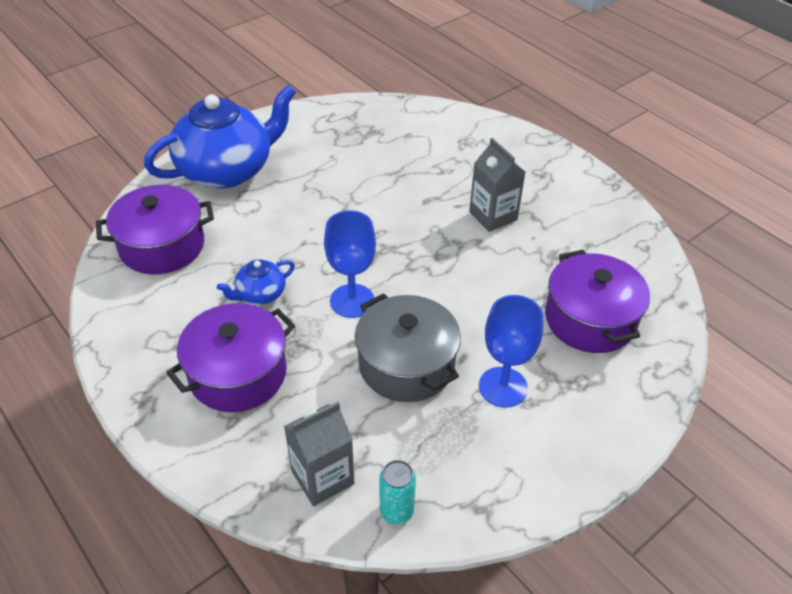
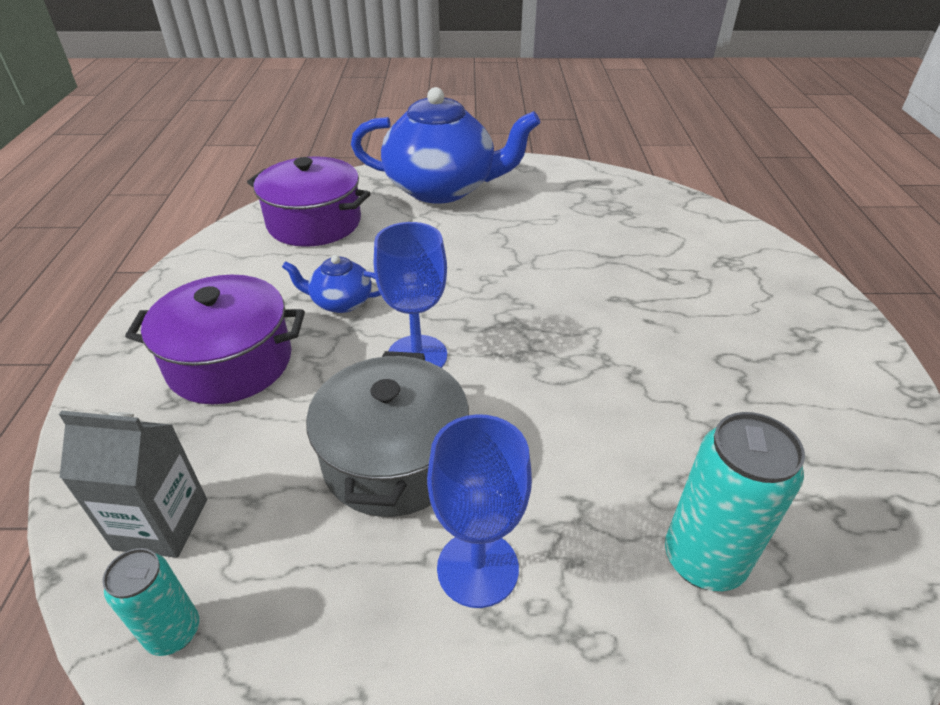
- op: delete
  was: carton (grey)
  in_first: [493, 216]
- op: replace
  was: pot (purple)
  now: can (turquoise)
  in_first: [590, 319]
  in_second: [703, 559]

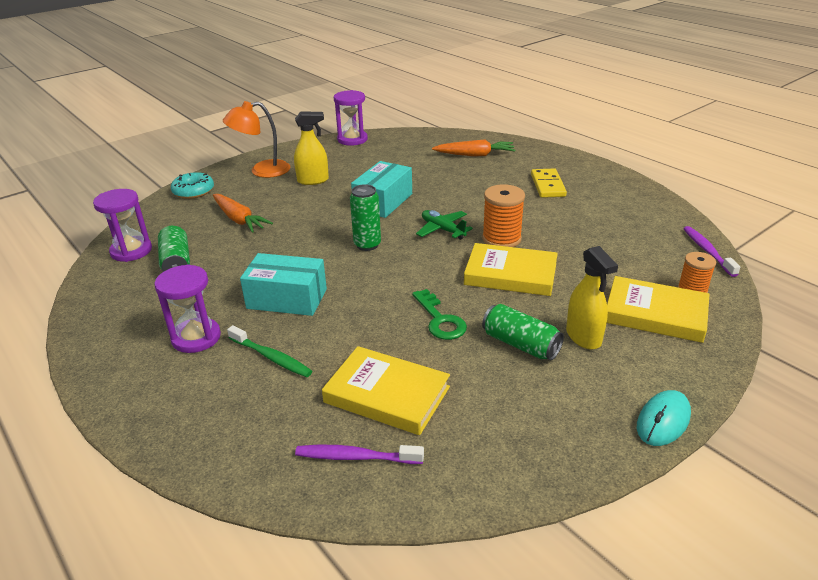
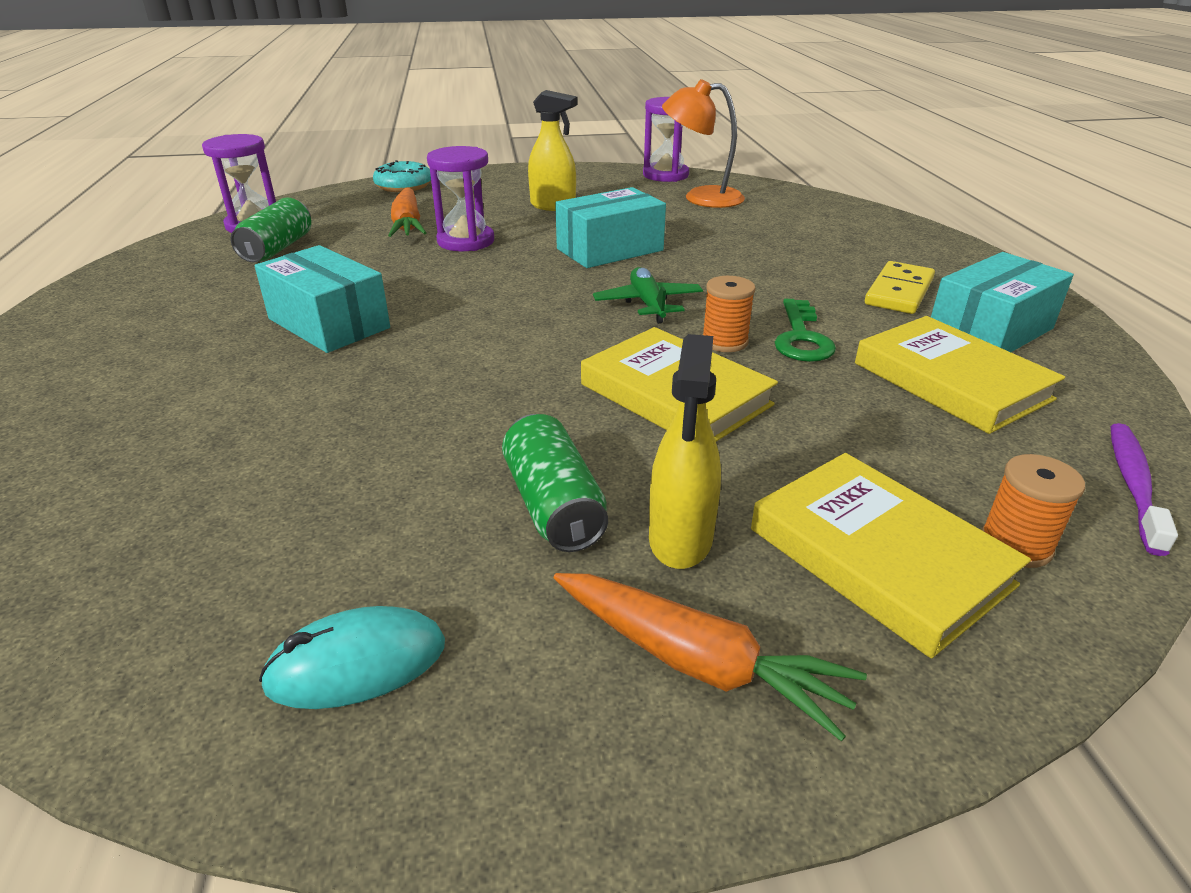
- op: move
  was: hourglass (purple)
  in_first: [196, 338]
  in_second: [466, 241]
- op: move
  was: lamp (orange)
  in_first: [262, 171]
  in_second: [701, 198]
- op: delete
  was: toothbrush (green)
  in_first: [271, 357]
- op: delete
  was: toothbrush (purple)
  in_first: [357, 457]
- op: move
  was: book (yellow)
  in_first: [387, 395]
  in_second: [950, 381]
- op: delete
  was: can (green)
  in_first: [367, 245]
- op: move
  was: key (green)
  in_first: [440, 320]
  in_second: [801, 338]
- op: move
  was: carrot (orange)
  in_first: [475, 155]
  in_second: [697, 662]
- op: resize
  was: spool (orange)
  in_first: [501, 239]
  in_second: [724, 342]
  ratio: 0.65
- op: move
  was: mouse (turquoise)
  in_first: [663, 421]
  in_second: [357, 664]
- op: insert
  now: box (turquoise)
  in_second: [990, 331]

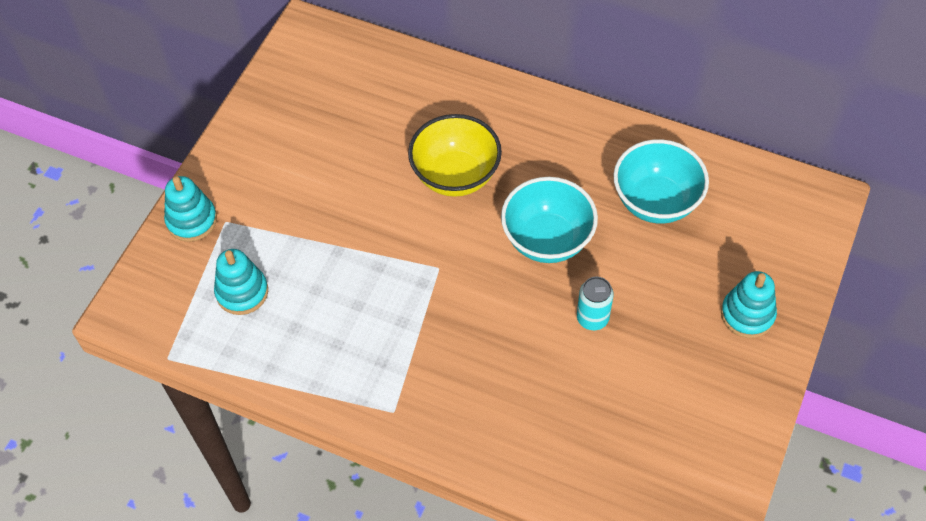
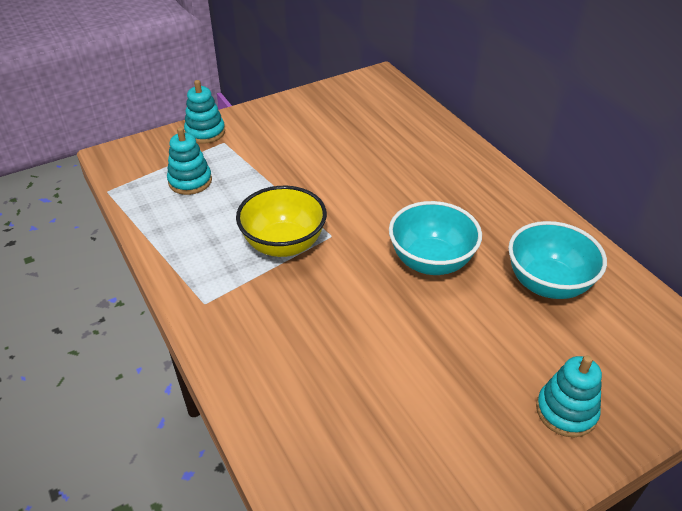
- op: move
  was: bowl (yellow)
  in_first: [455, 176]
  in_second: [283, 244]
- op: delete
  was: can (turquoise)
  in_first: [592, 318]

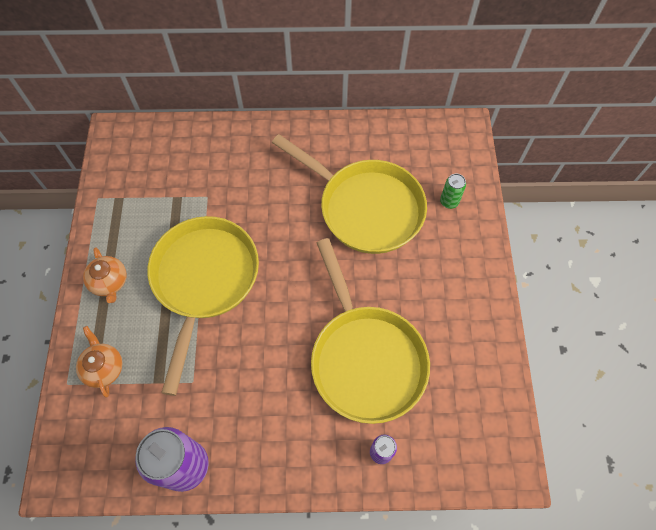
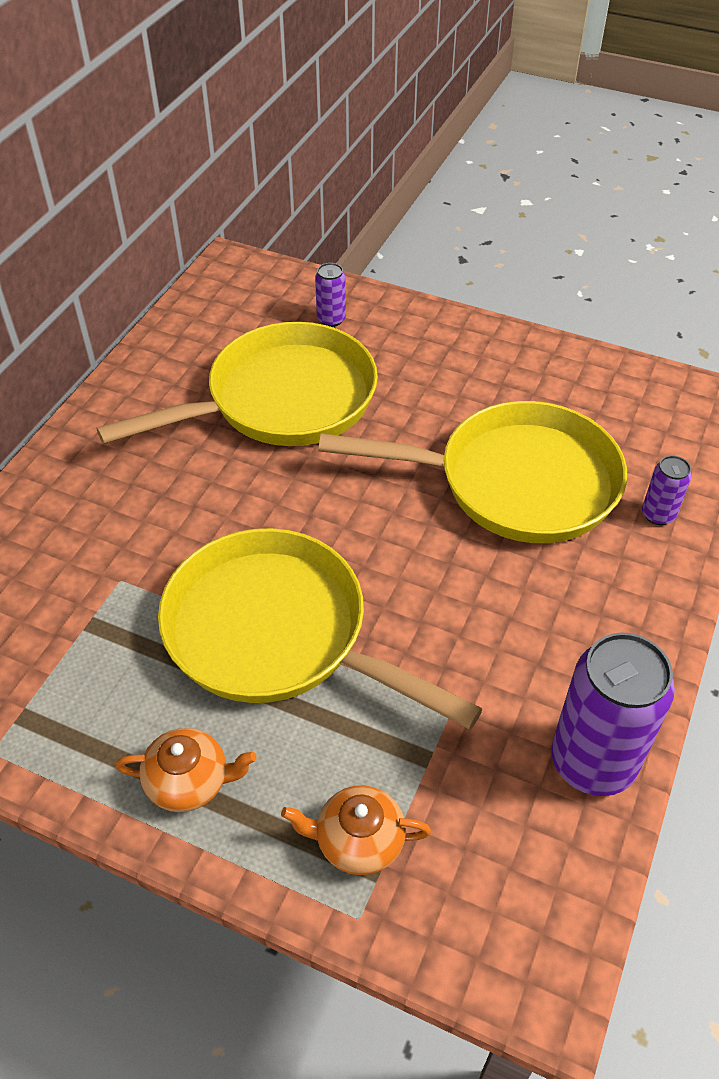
- op: recolor
  was: can (green)
  now: can (purple)
  in_first: [449, 202]
  in_second: [331, 319]

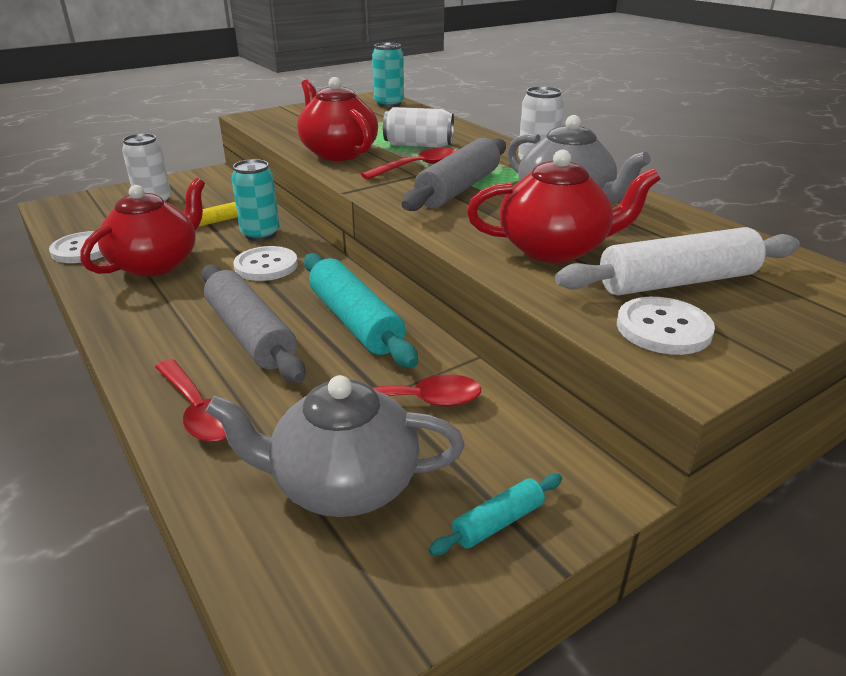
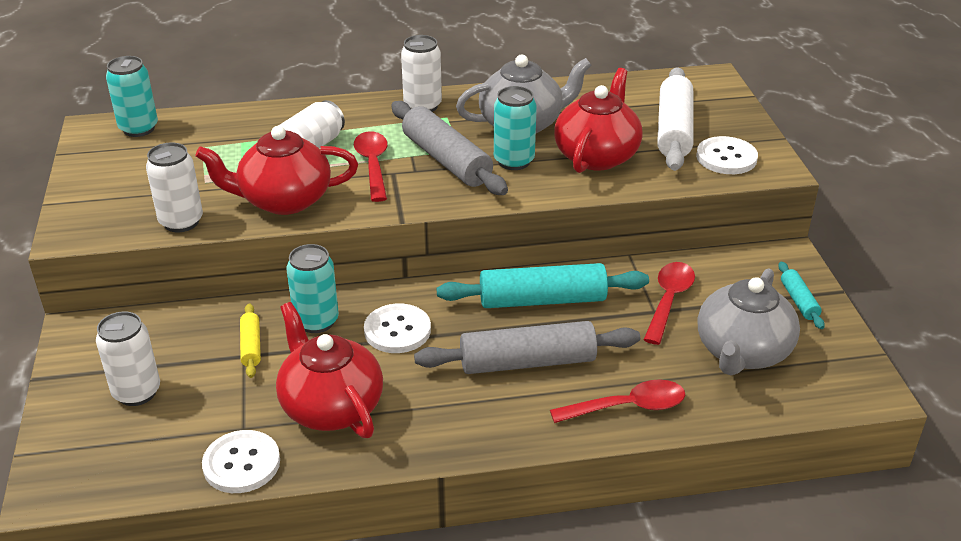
- op: insert
  now: can (white)
  in_second: [181, 222]
- op: insert
  now: can (turquoise)
  in_second: [514, 161]

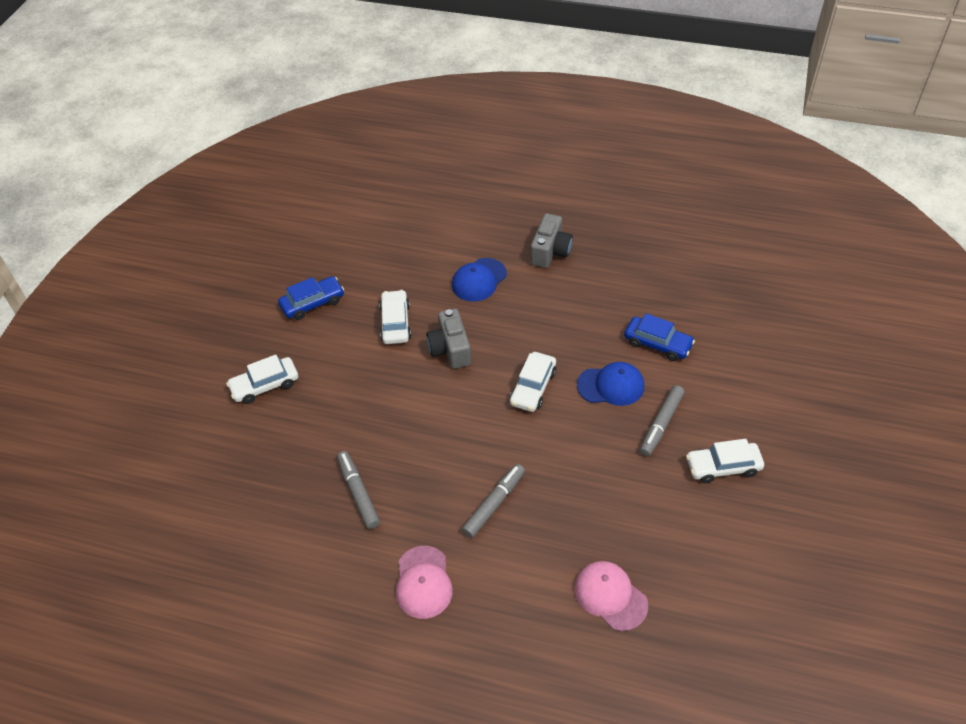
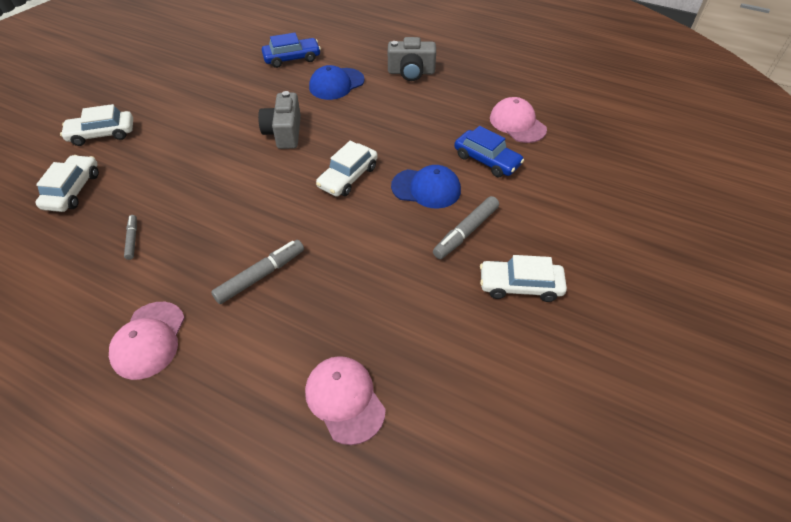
- op: move
  was: car (blue)
  in_first: [312, 303]
  in_second: [292, 58]
- op: resize
  was: marker (grey)
  in_first: [358, 493]
  in_second: [132, 239]
  ratio: 0.57
- op: move
  was: car (white)
  in_first: [395, 323]
  in_second: [73, 190]
- op: rotate
  was: camera (grey)
  in_first: [550, 251]
  in_second: [411, 72]
  clockwise: 60
- op: insert
  now: cap (pink)
  in_second: [517, 123]

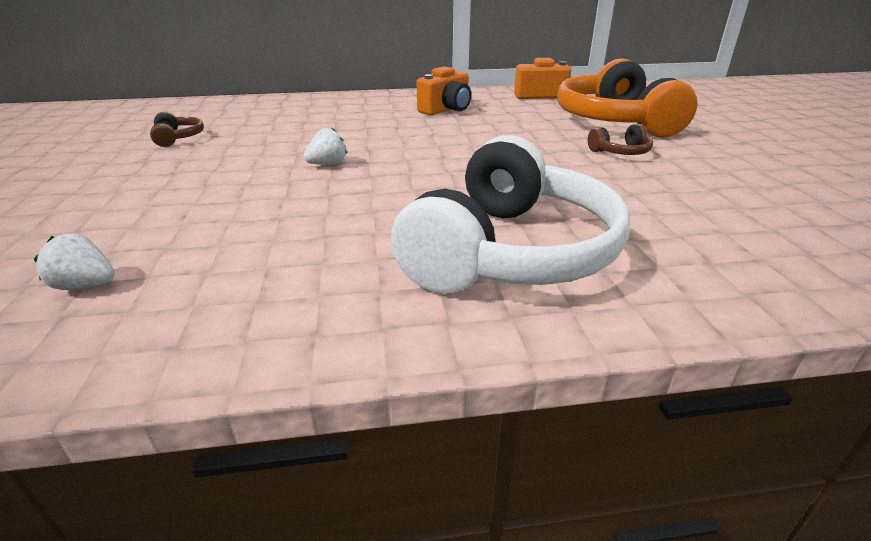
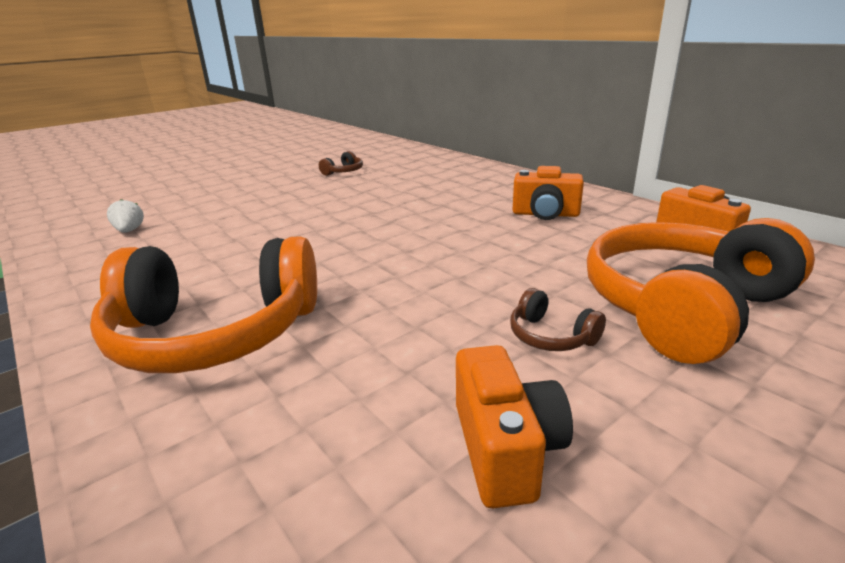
- op: delete
  was: strawberry (white)
  in_first: [328, 164]
- op: recolor
  was: headphones (white)
  now: headphones (orange)
  in_first: [510, 251]
  in_second: [216, 333]
- op: insert
  now: camera (orange)
  in_second: [506, 448]

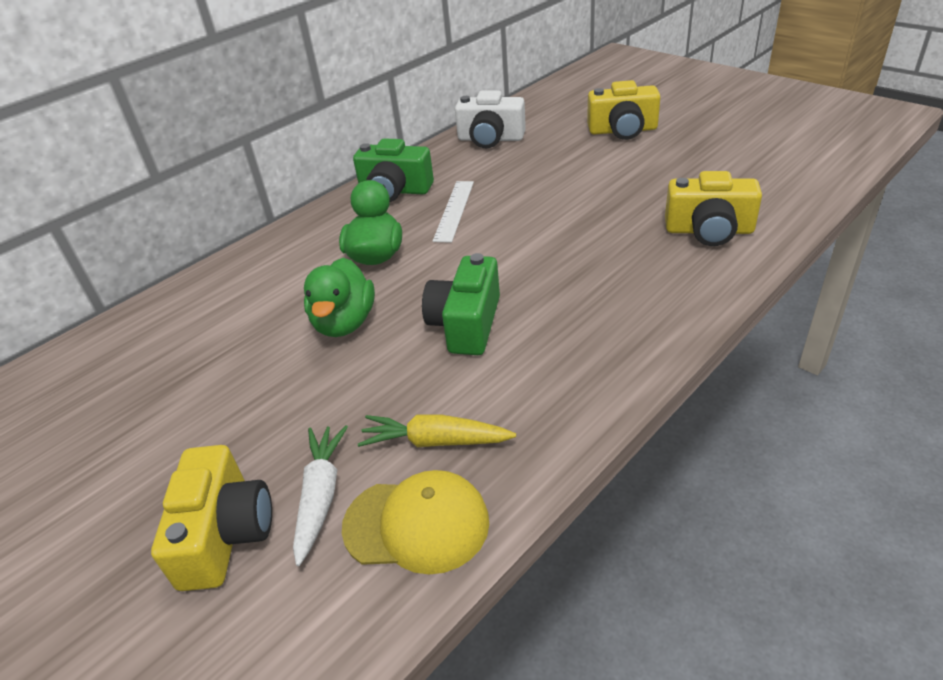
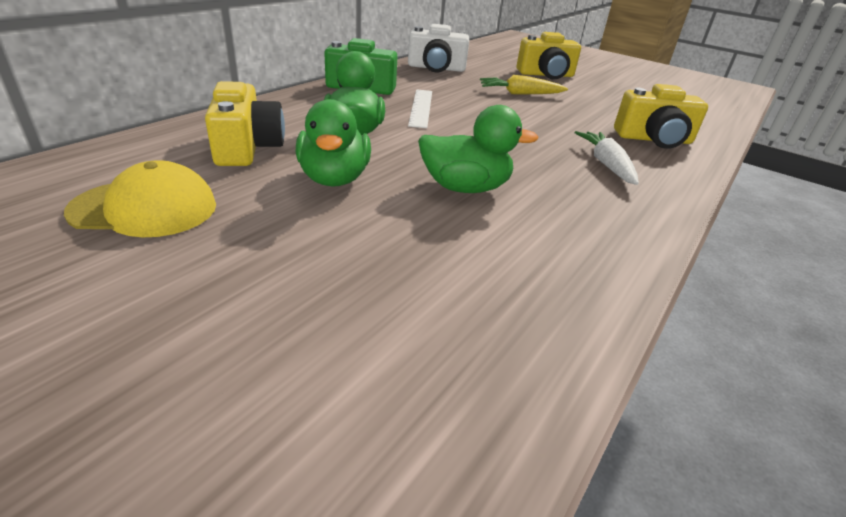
- op: move
  was: camera (yellow)
  in_first: [225, 534]
  in_second: [247, 147]
- op: move
  was: carrot (white)
  in_first: [320, 496]
  in_second: [606, 165]
- op: move
  was: cap (yellow)
  in_first: [416, 524]
  in_second: [145, 208]
- op: move
  was: carrot (yellow)
  in_first: [435, 441]
  in_second: [520, 94]
- op: replace
  was: camera (green)
  now: duck (green)
  in_first: [466, 324]
  in_second: [465, 188]

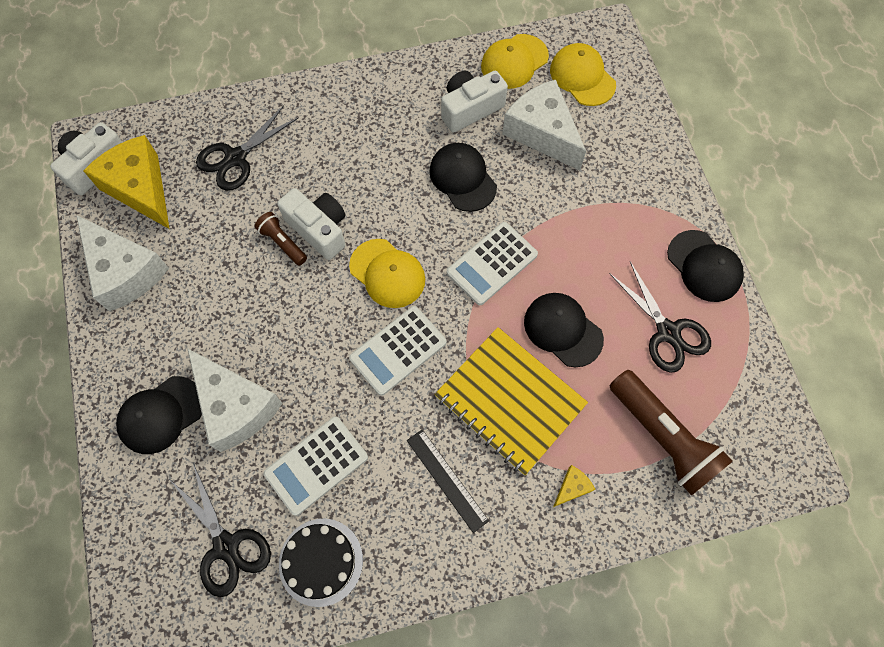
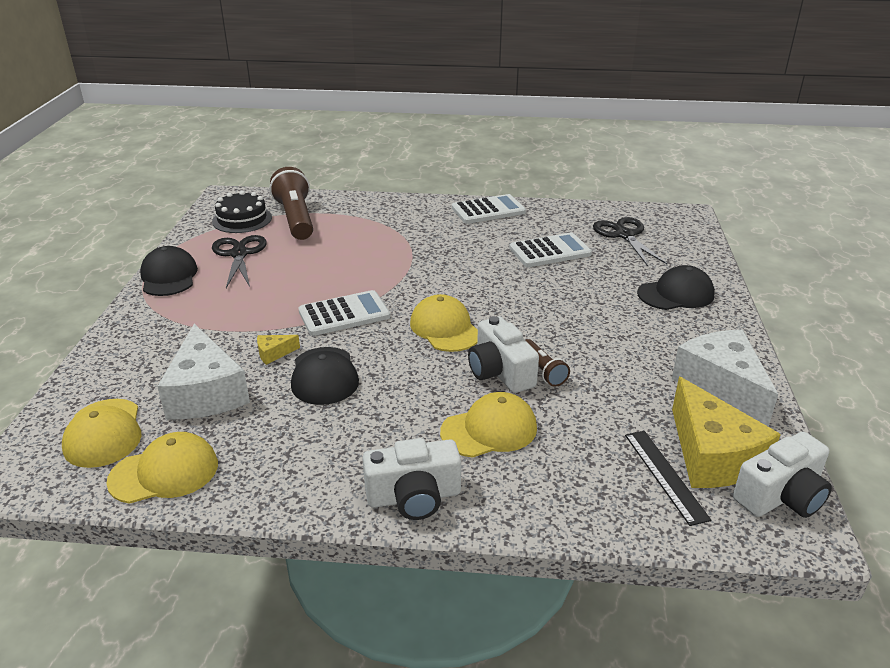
- op: delete
  was: cheese (white)
  in_first: [236, 406]
- op: delete
  was: scissors (black)
  in_first: [236, 158]
- op: move
  was: cake (black)
  in_first: [321, 561]
  in_second: [242, 219]
- op: move
  was: calculator (white)
  in_first: [398, 350]
  in_second: [488, 210]
- op: move
  was: ruler (black)
  in_first: [447, 479]
  in_second: [665, 475]
- op: delete
  was: notebook (yellow)
  in_first: [509, 401]
- op: move
  was: camera (white)
  in_first: [470, 109]
  in_second: [414, 497]
- op: delete
  was: cap (black)
  in_first: [562, 330]
- op: move
  was: cheese (yellow)
  in_first: [572, 487]
  in_second: [274, 353]
- op: insert
  now: cap (yellow)
  in_second: [489, 430]

